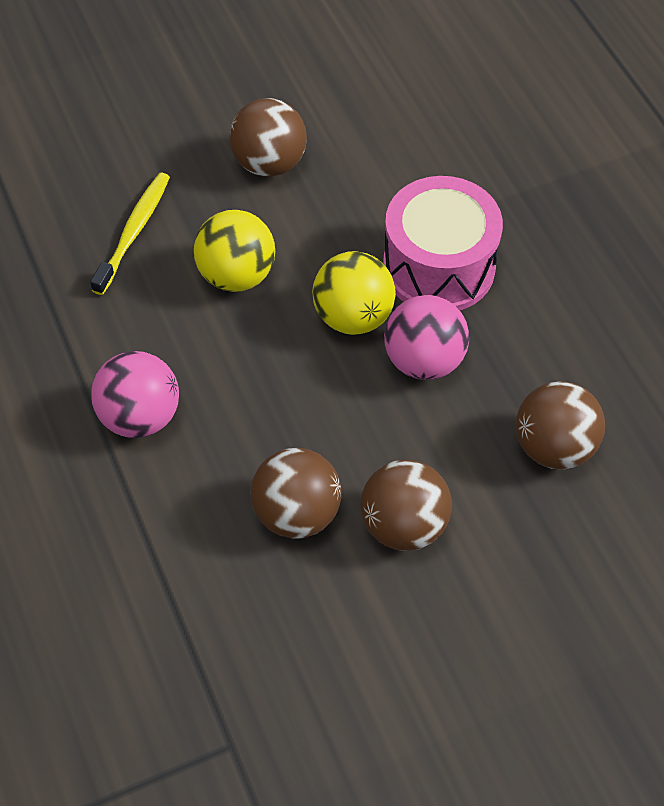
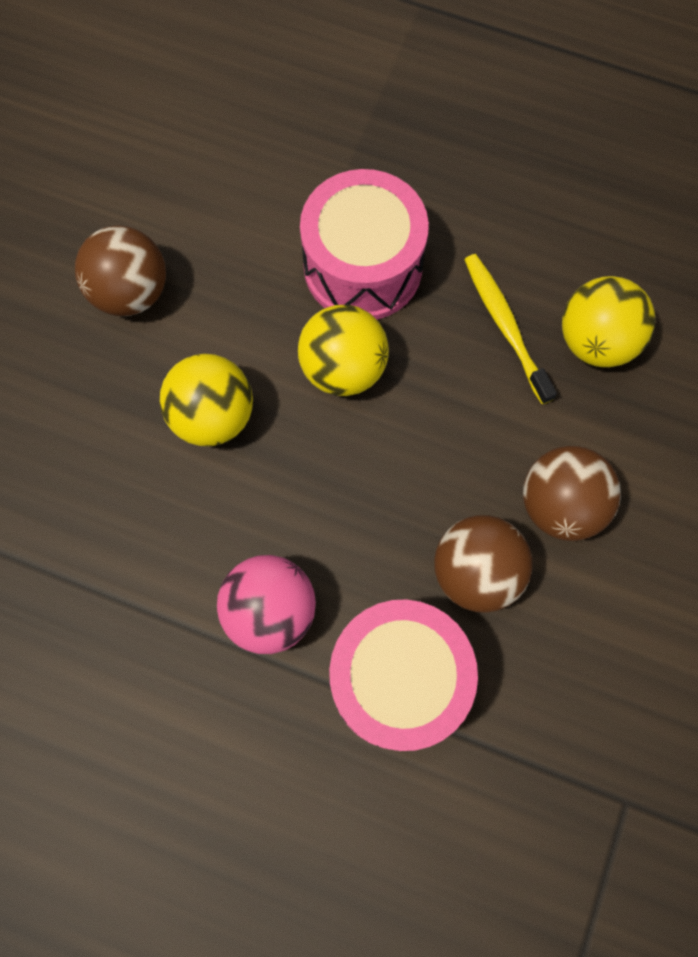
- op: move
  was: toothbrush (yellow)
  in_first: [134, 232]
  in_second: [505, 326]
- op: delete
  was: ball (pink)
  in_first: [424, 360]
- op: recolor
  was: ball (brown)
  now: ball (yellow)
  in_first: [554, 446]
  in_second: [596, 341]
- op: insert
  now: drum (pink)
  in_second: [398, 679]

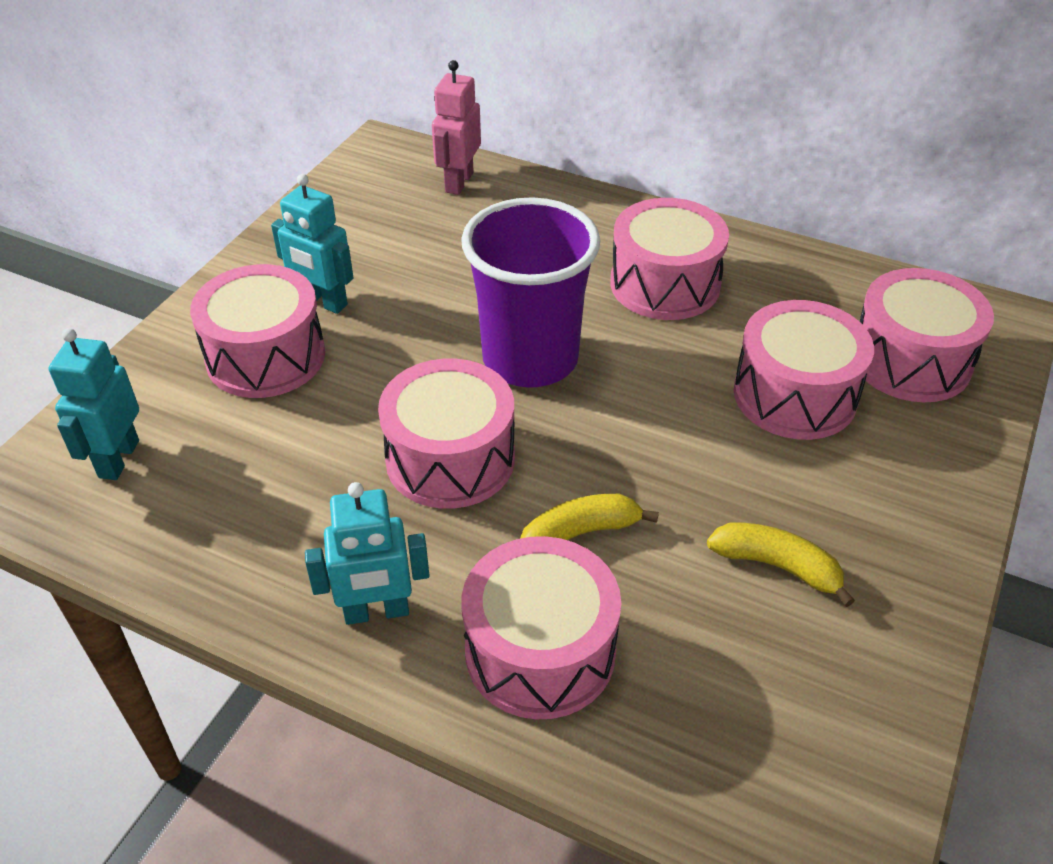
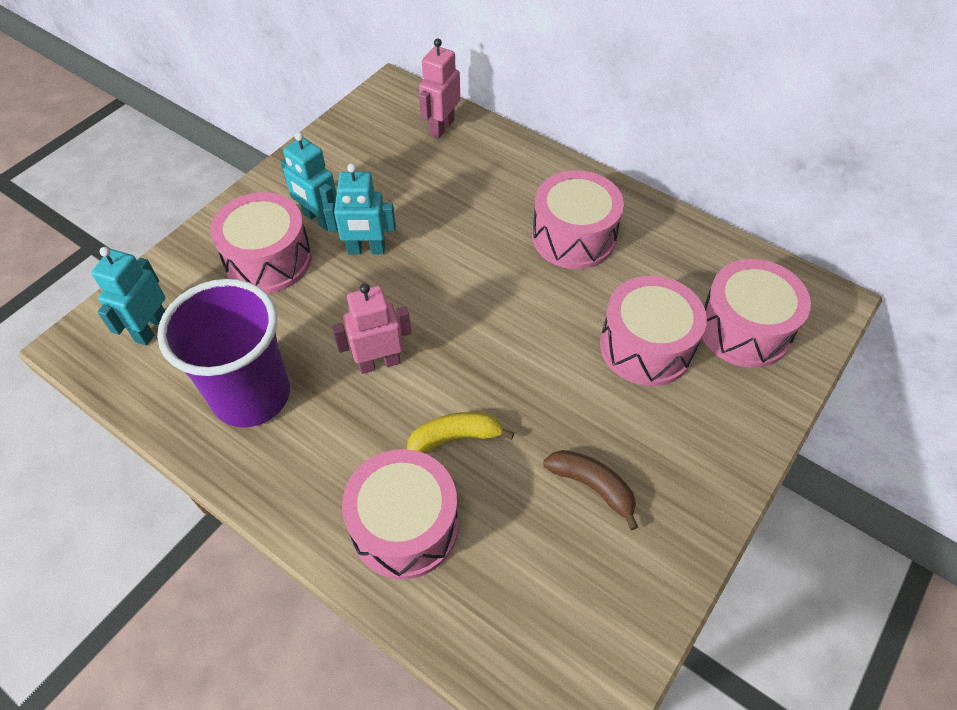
- op: move
  was: robot (turquoise)
  in_first: [376, 612]
  in_second: [366, 250]
- op: replace
  was: drum (pink)
  now: robot (pink)
  in_first: [450, 459]
  in_second: [379, 362]
- op: move
  was: cup (purple)
  in_first: [530, 359]
  in_second: [251, 395]
- op: recolor
  was: banana (yellow)
  now: banana (brown)
  in_first: [777, 566]
  in_second: [592, 487]

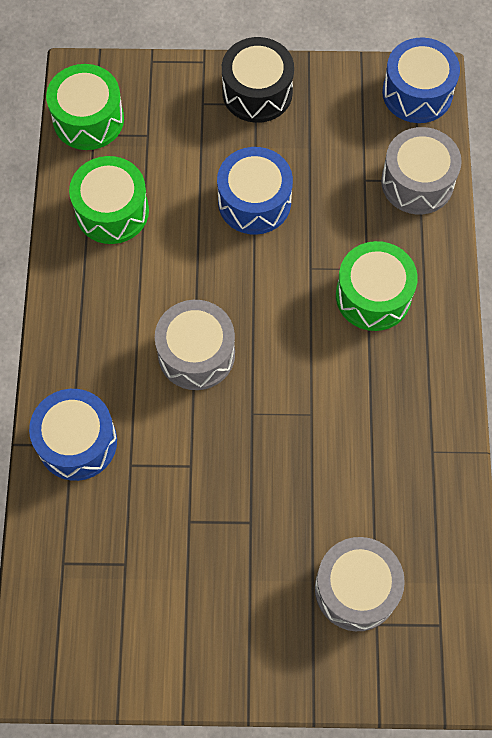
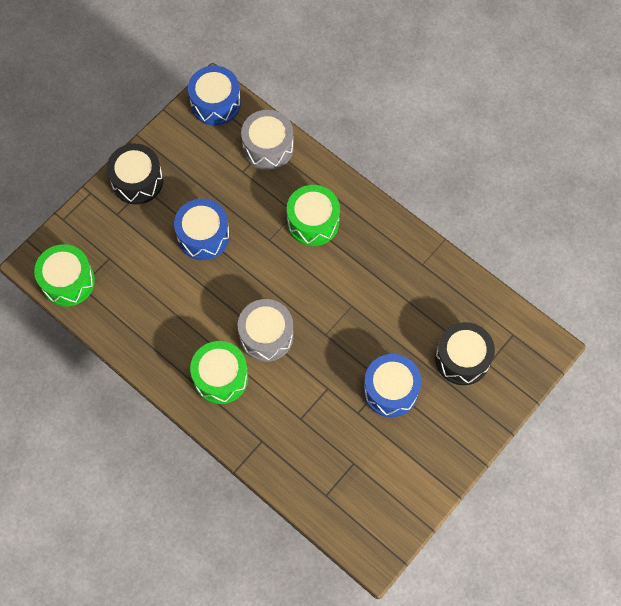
- op: move
  was: drum (blue)
  in_first: [77, 442]
  in_second: [390, 390]
- op: move
  was: drum (green)
  in_first: [112, 211]
  in_second: [220, 377]
- op: recolor
  was: drum (grey)
  now: drum (black)
  in_first: [356, 589]
  in_second: [462, 359]

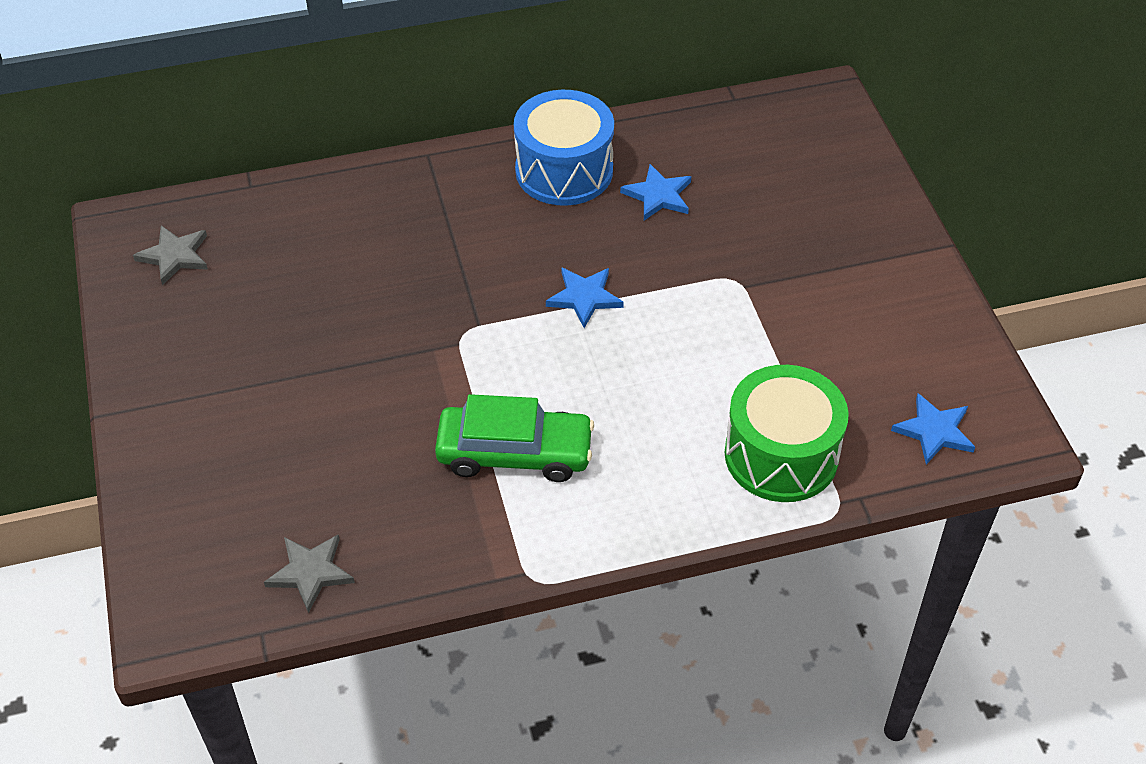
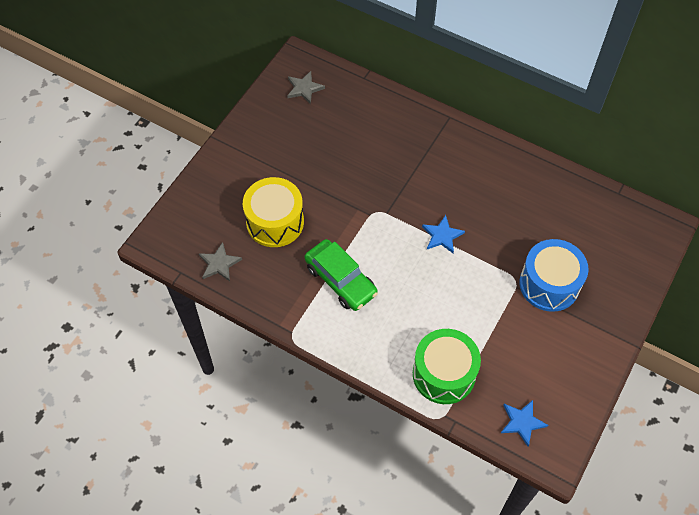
- op: move
  was: drum (blue)
  in_first: [564, 171]
  in_second: [549, 284]
- op: delete
  was: star (blue)
  in_first: [658, 195]
- op: insert
  now: drum (yellow)
  in_second: [275, 222]

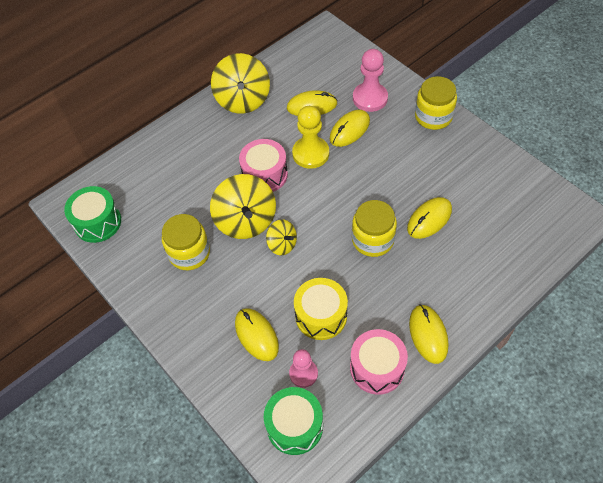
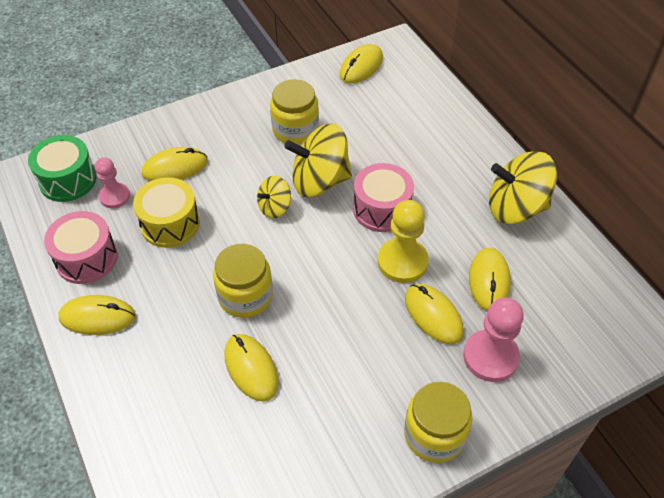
- op: replace
  was: drum (green)
  now: mouse (yellow)
  in_first: [98, 222]
  in_second: [361, 66]

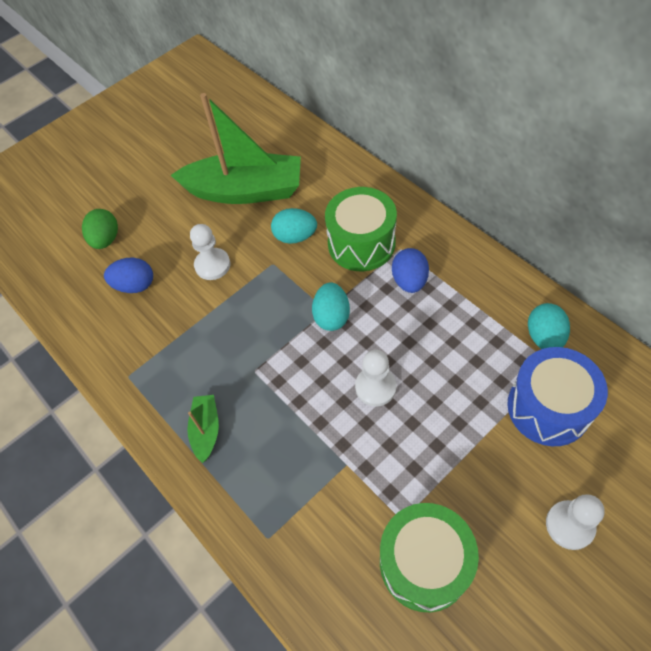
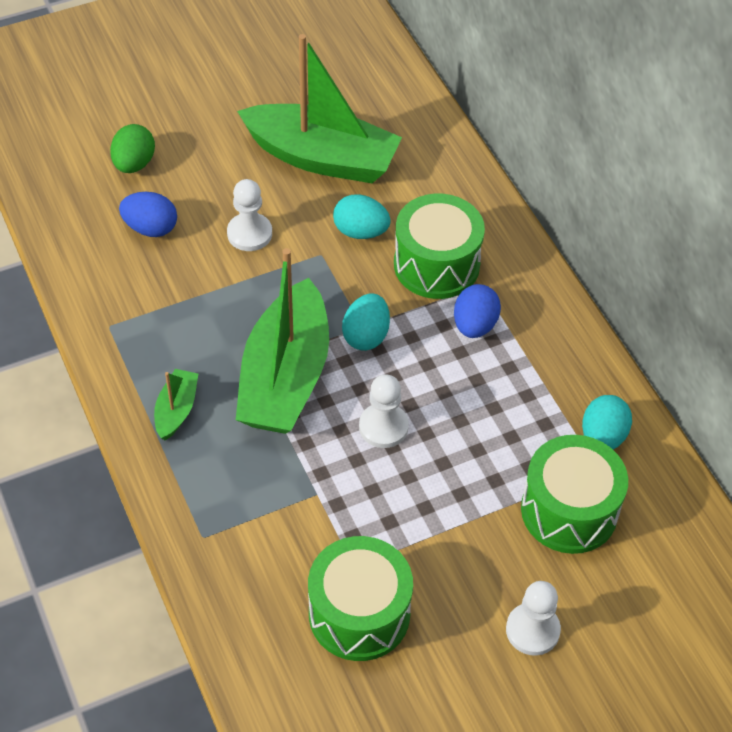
- op: recolor
  was: drum (blue)
  now: drum (green)
  in_first: [548, 407]
  in_second: [569, 510]
- op: insert
  now: boat (green)
  in_second: [285, 377]

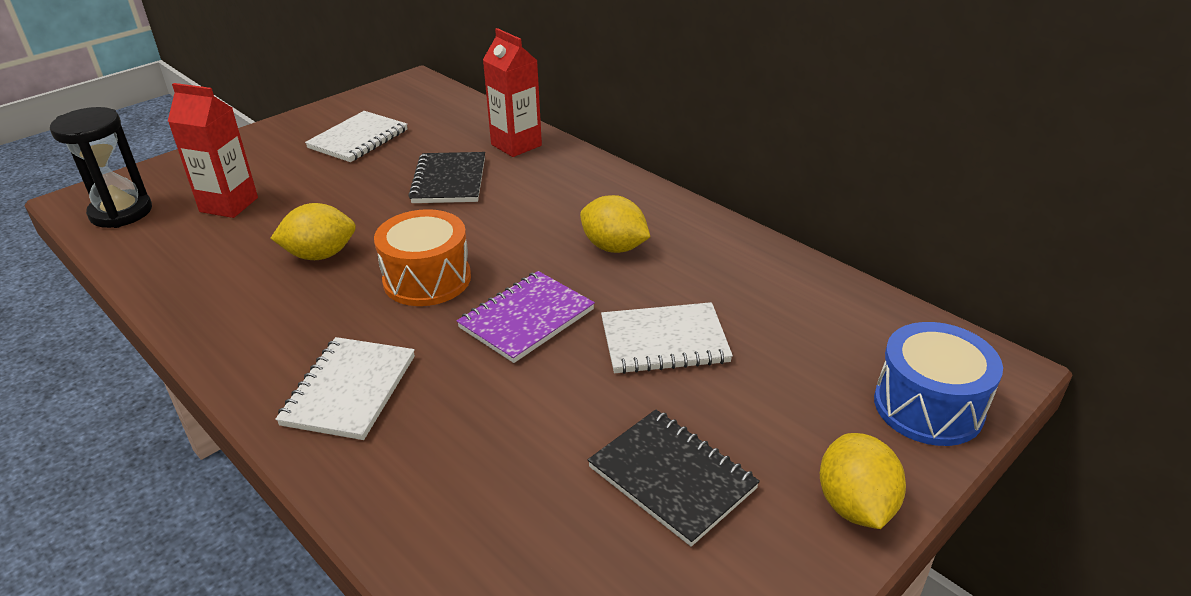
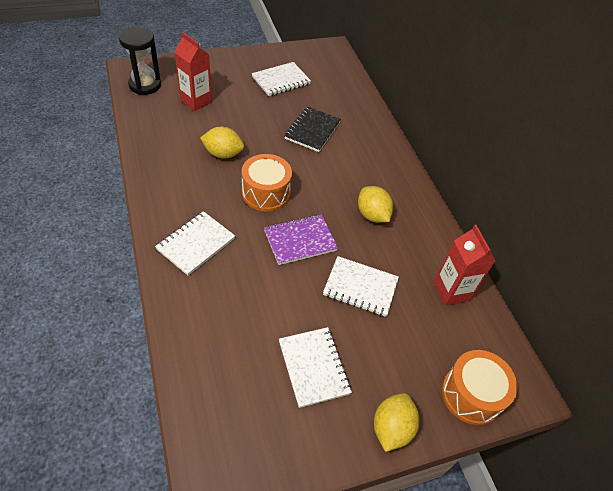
- op: move
  was: carton (red)
  in_first: [516, 145]
  in_second: [451, 291]
- op: recolor
  was: notebook (black)
  now: notebook (white)
  in_first: [672, 478]
  in_second: [314, 367]
- op: recolor
  was: drum (blue)
  now: drum (orange)
  in_first: [928, 406]
  in_second: [471, 394]

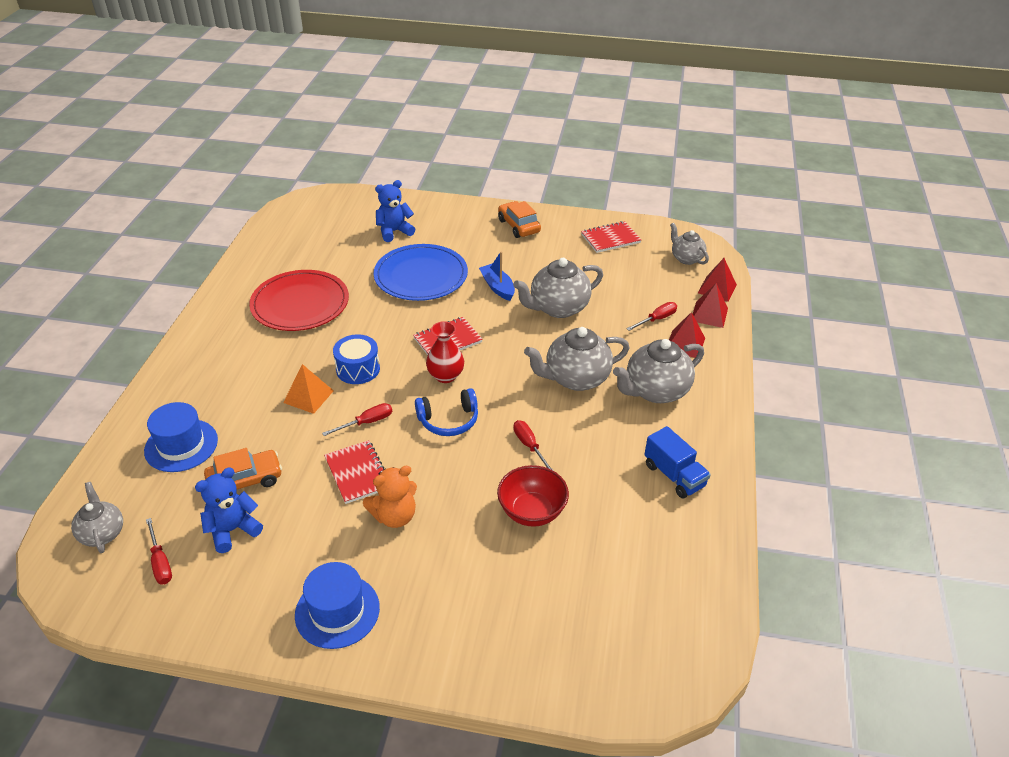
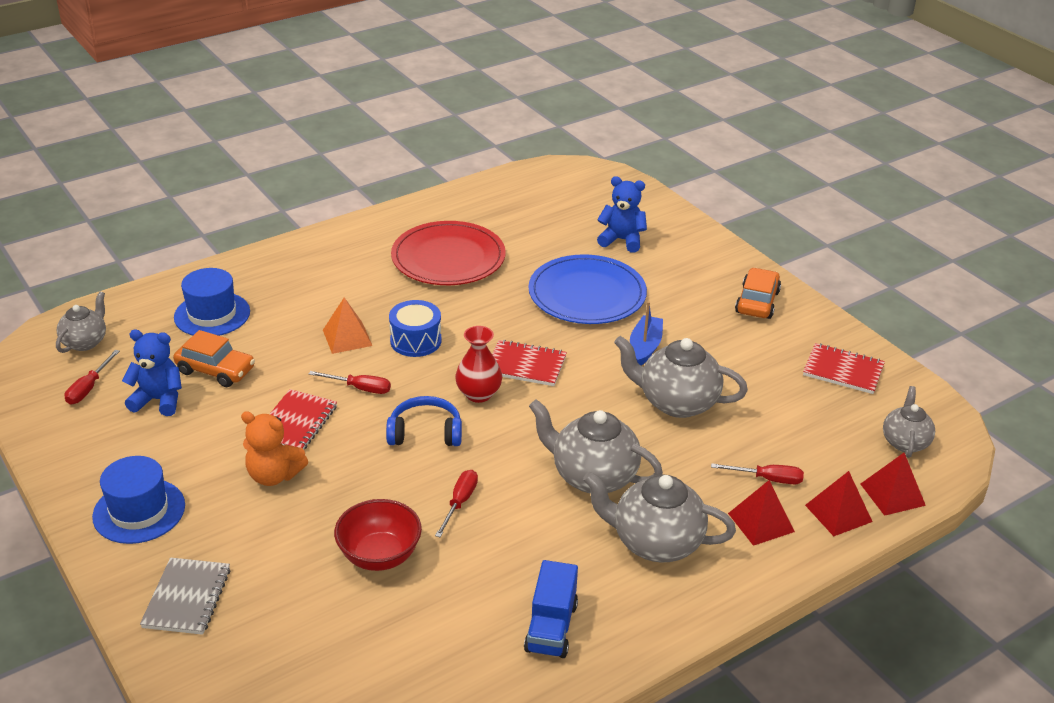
- op: rotate
  was: headphones (blue)
  in_first: [449, 420]
  in_second: [425, 432]
  clockwise: 150
- op: insert
  now: notebook (grey)
  in_second: [187, 598]

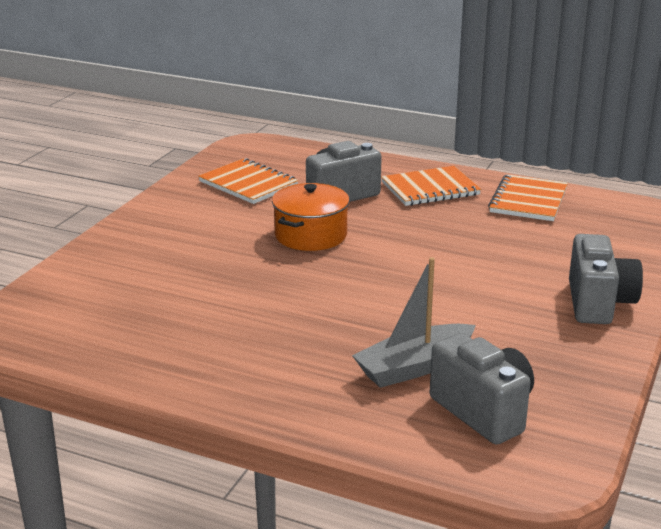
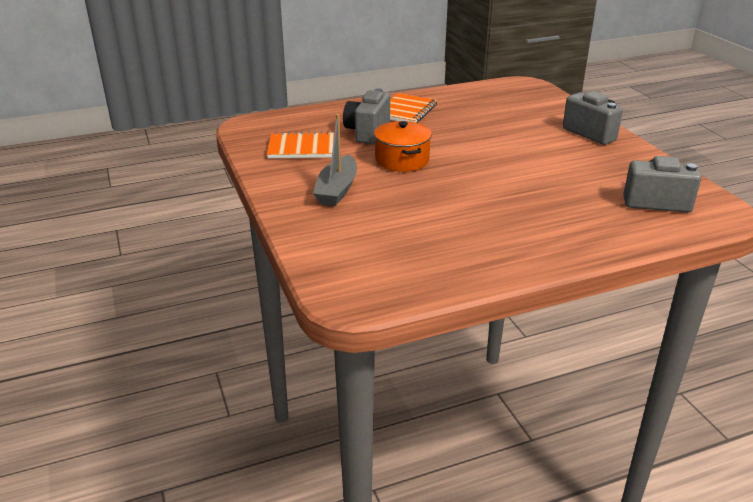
- op: move
  was: boat (grey)
  in_first: [414, 367]
  in_second: [337, 190]
- op: delete
  was: notebook (orange)
  in_first: [528, 200]

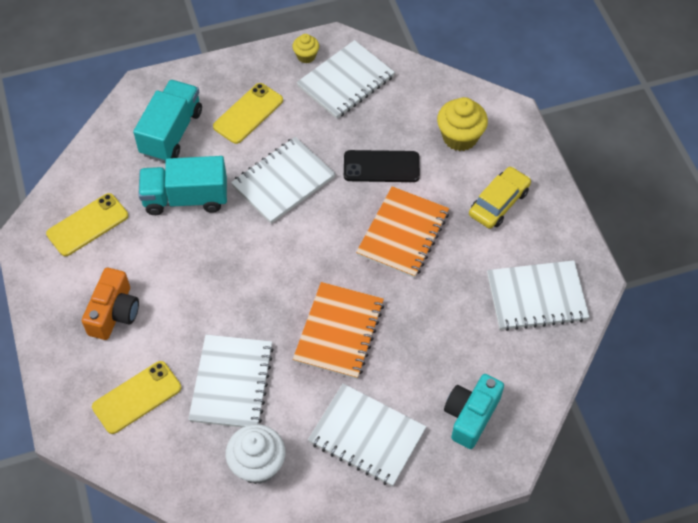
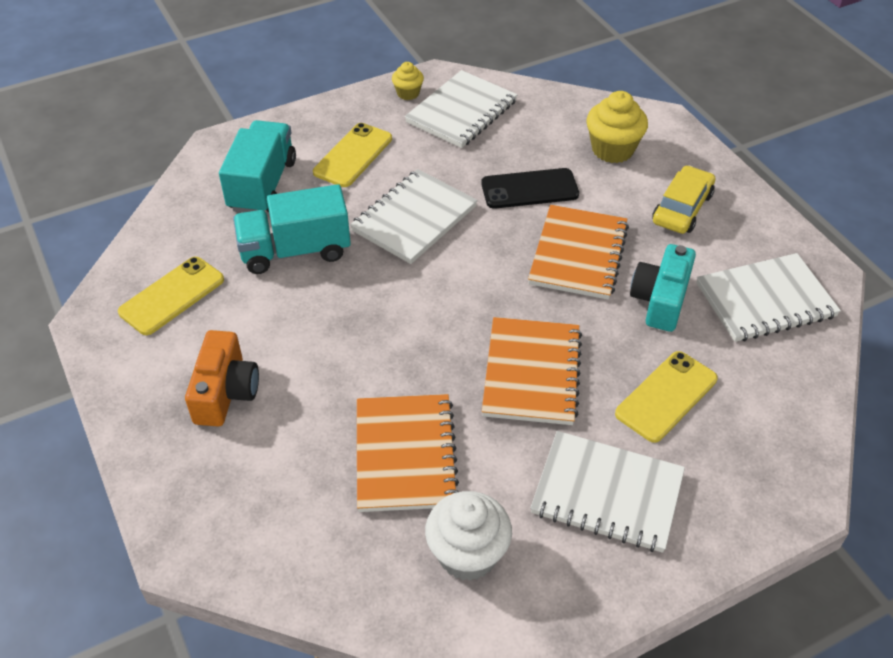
- op: move
  was: phone (yellow)
  in_first: [137, 397]
  in_second: [666, 396]
- op: recolor
  was: notebook (white)
  now: notebook (orange)
  in_first: [232, 383]
  in_second: [405, 455]
- op: move
  was: camera (turquoise)
  in_first: [471, 415]
  in_second: [660, 300]

